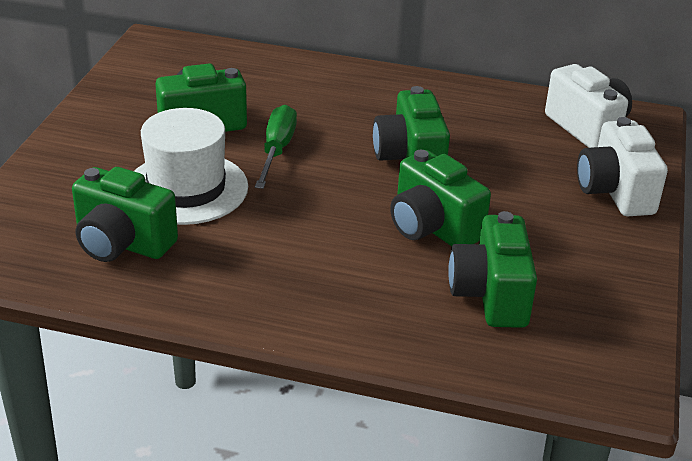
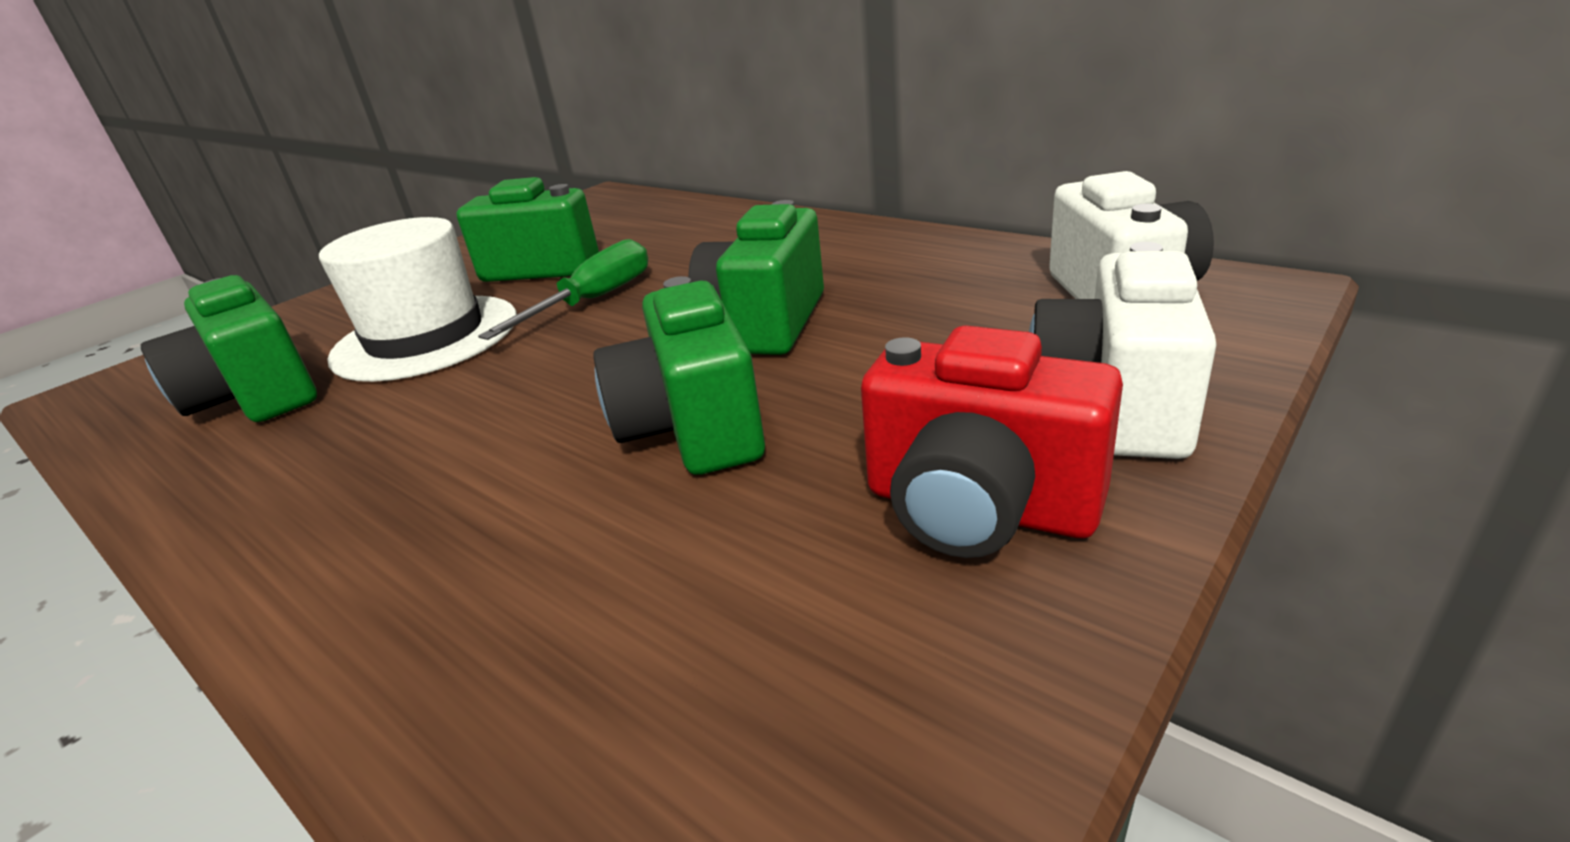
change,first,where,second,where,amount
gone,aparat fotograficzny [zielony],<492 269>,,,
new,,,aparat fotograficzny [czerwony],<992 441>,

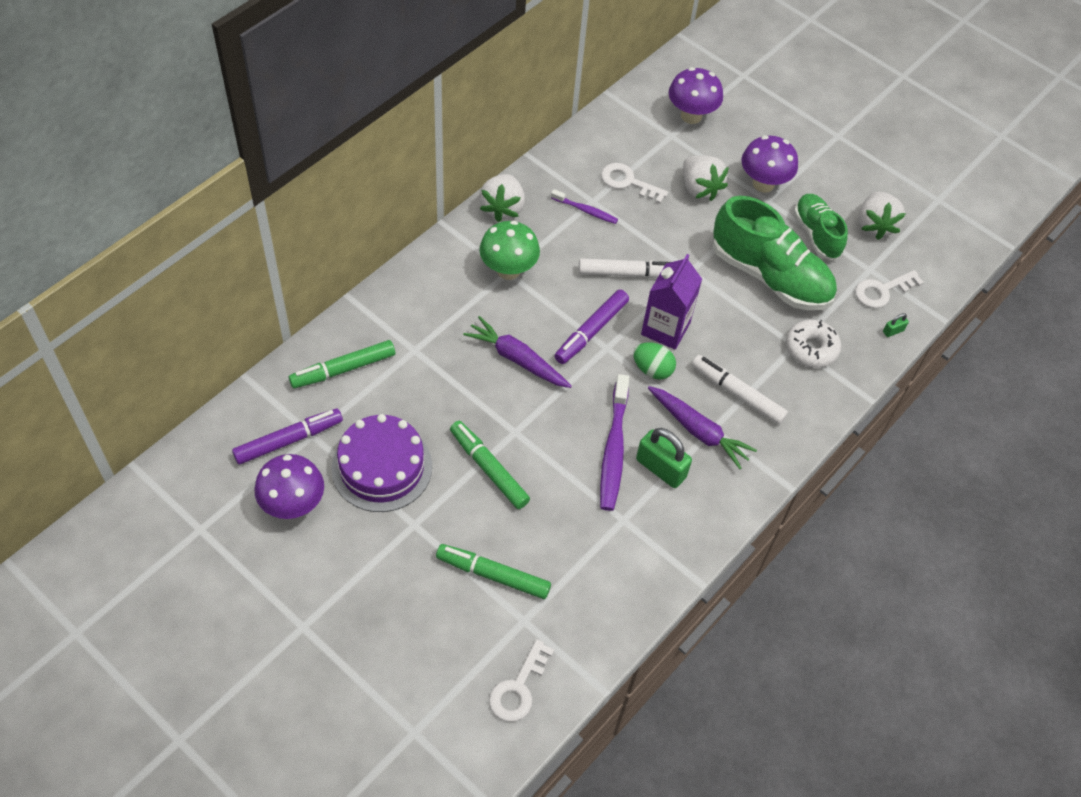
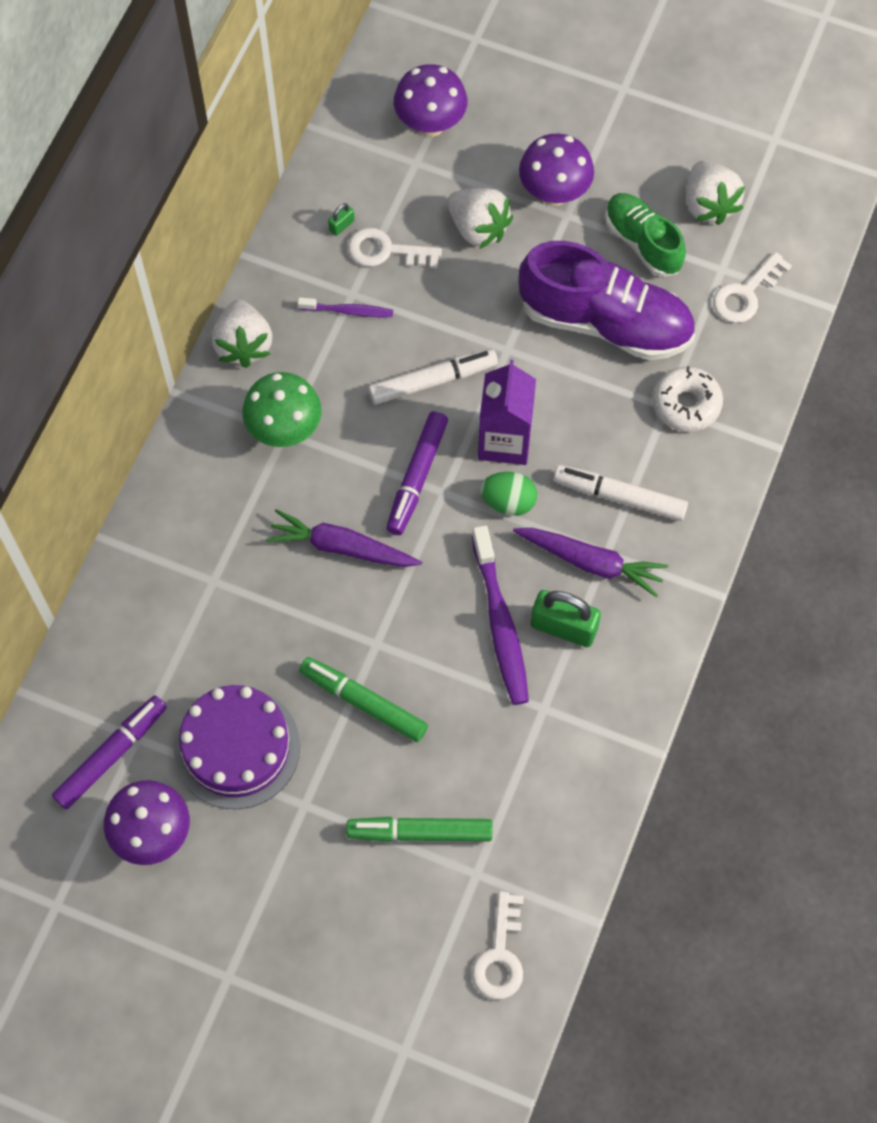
change,first,where,second,where,amount
gone,flamaster [zielony],<342 364>,,,
repainted,but [zielony],<775 253>,but [fioletowy],<607 300>,
shifted,kłódka [zielony],<896 325>,,<341 219>,

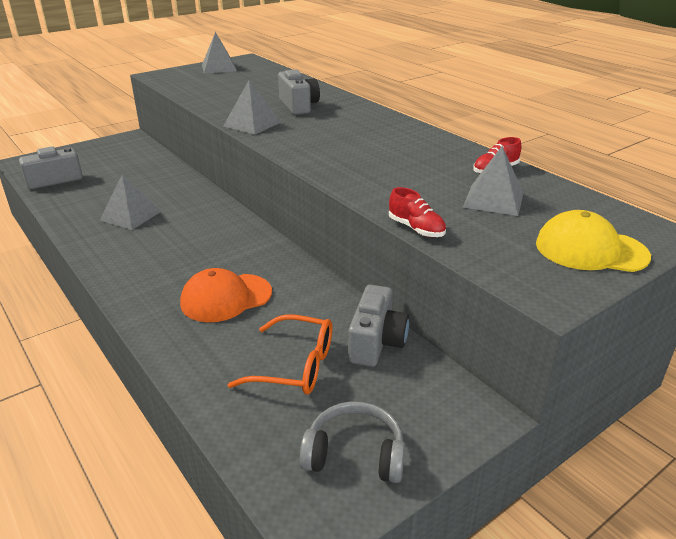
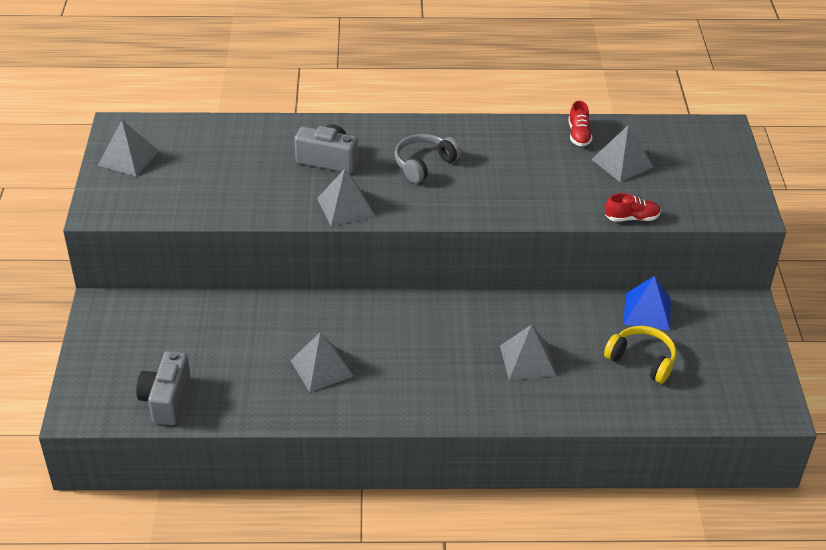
change,first,where,second,where,amount
swapped,czapka [pomarańczowy],<226 295>,piramida [szary],<528 352>,
swapped,okulary [pomarańczowy],<280 354>,słuchawki [żółty],<640 354>,
shifted,słuchawki [szary],<352 442>,,<428 158>,
swapped,aparat fotograficzny [szary],<378 326>,piramida [niebieski],<647 303>,
gone,czapka [żółty],<593 241>,,,

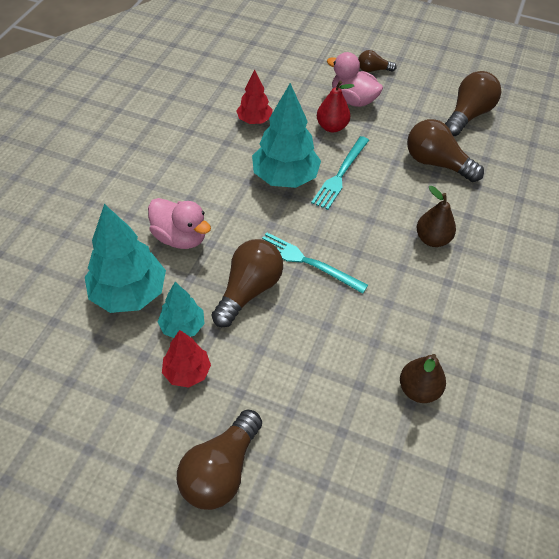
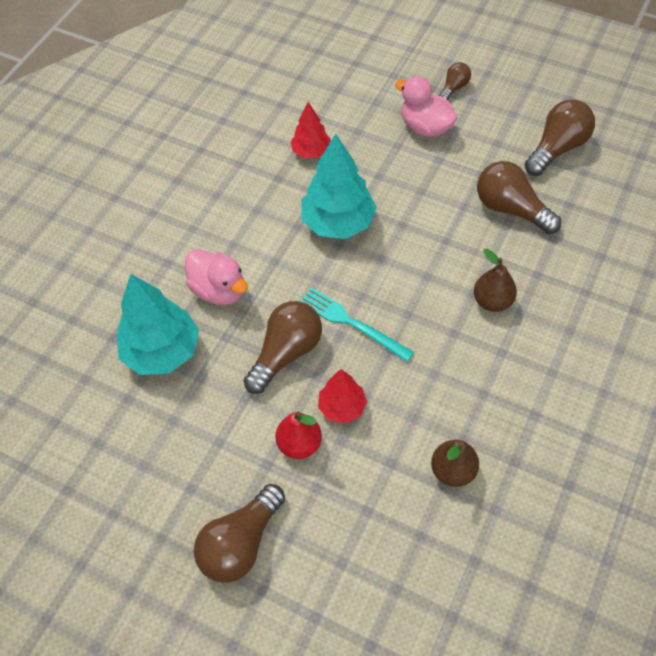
change,first,where,second,where,amount
gone,drzewko [turkusowy],<181 310>,,,
shifted,drzewko [czerwony],<186 359>,,<342 396>,
gone,widelec [turkusowy],<340 173>,,,
shifted,gruszka [czerwony],<335 106>,,<298 435>,
rotated,żarówka [brązowy],<377 61>,,<455 81>,120 degrees clockwise

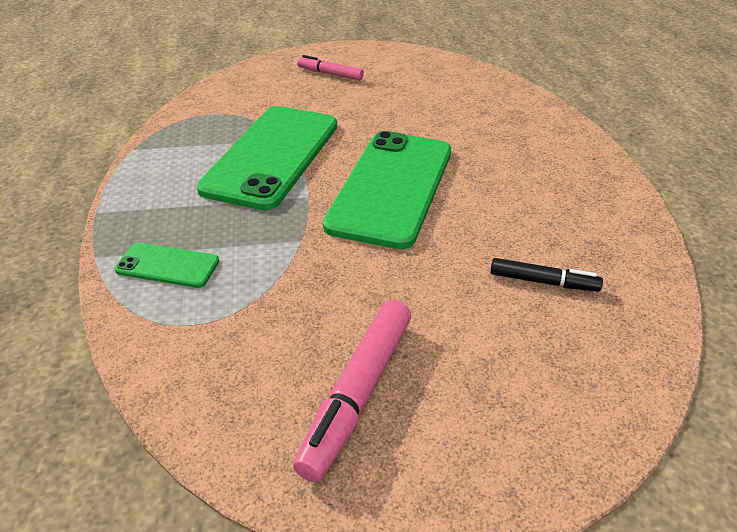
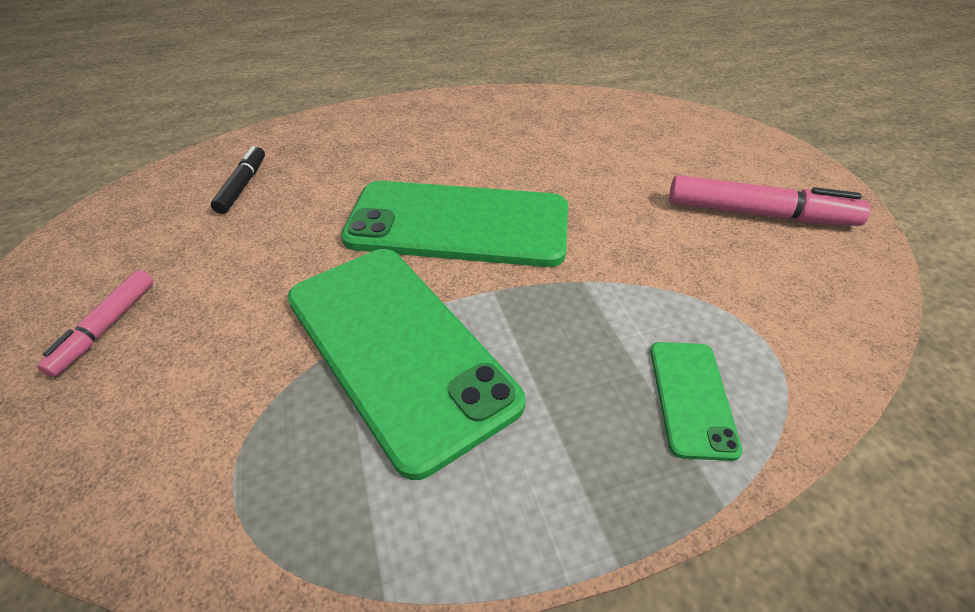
change,first,where,second,where,amount
rotated,telefon [zielony],<267 158>,,<406 364>,45 degrees clockwise
shifted,flamaster [czarny],<546 275>,,<238 180>,

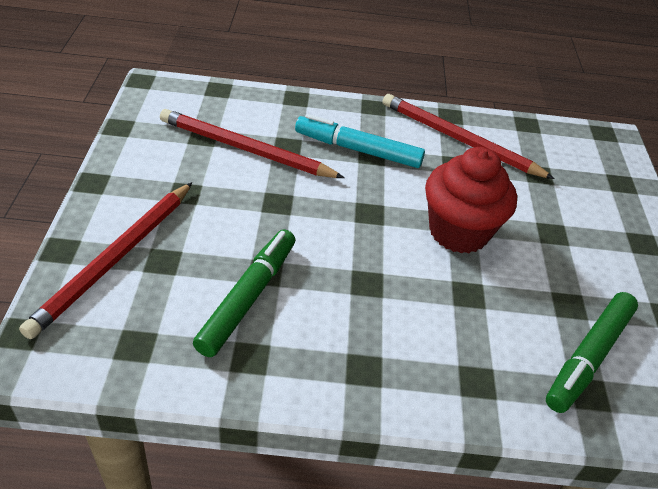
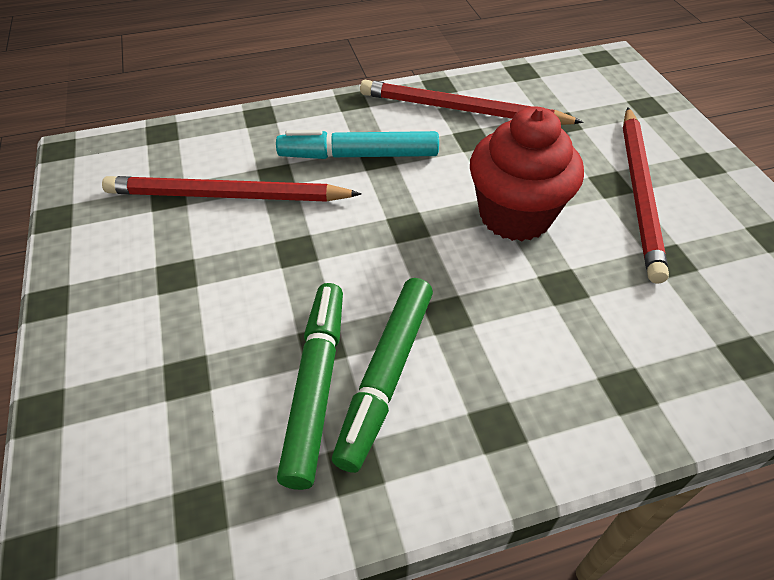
change,first,where,second,where,amount
shifted,ołówek [czerwony],<105 260>,,<646 195>,
shifted,flamaster [zielony],<592 352>,,<382 375>,

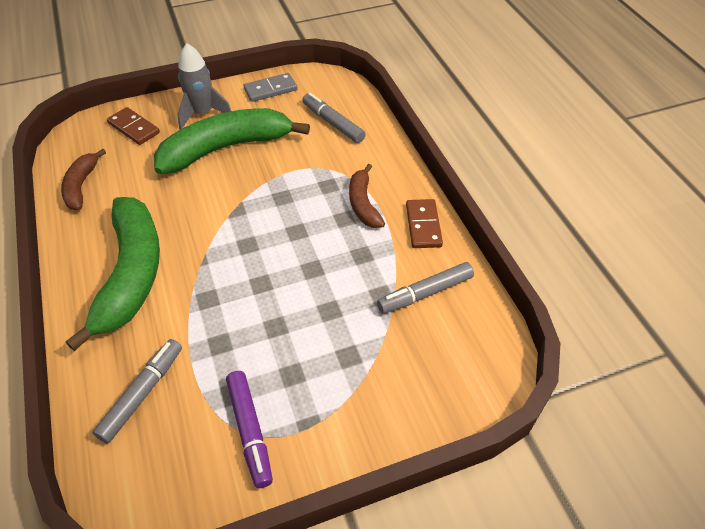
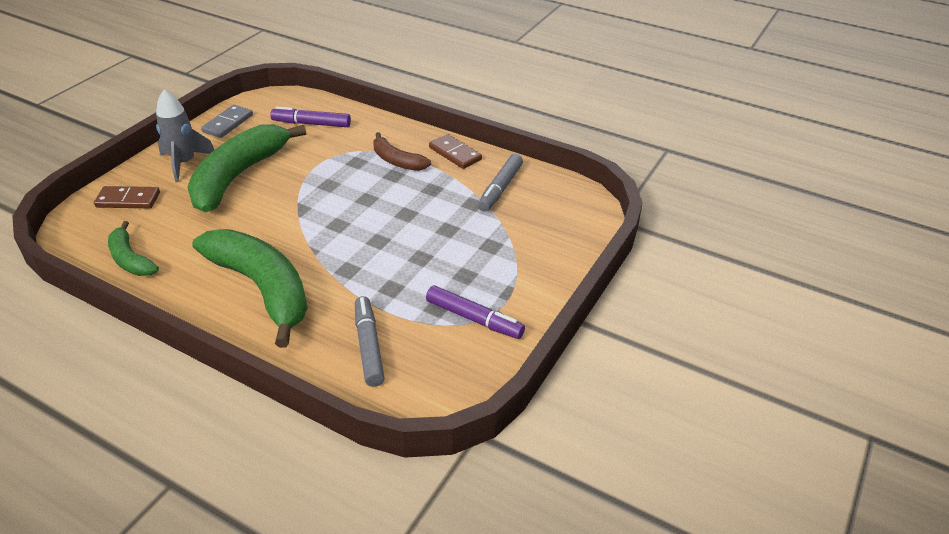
change,first,where,second,where,amount
repainted,banan [brązowy],<83 179>,banan [zielony],<133 248>,
repainted,flamaster [szary],<334 118>,flamaster [fioletowy],<310 116>,

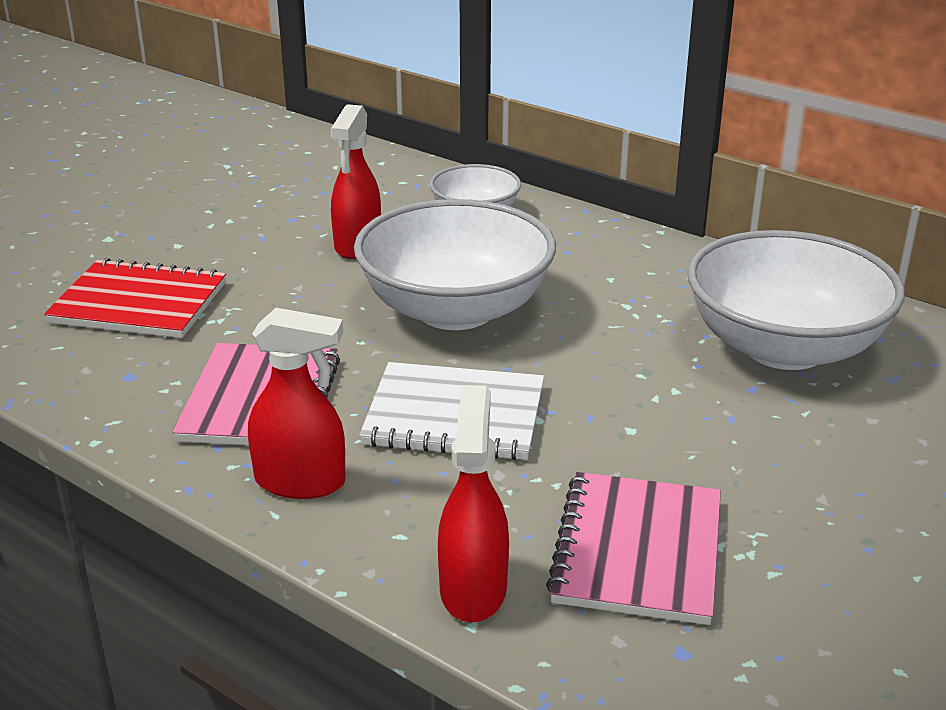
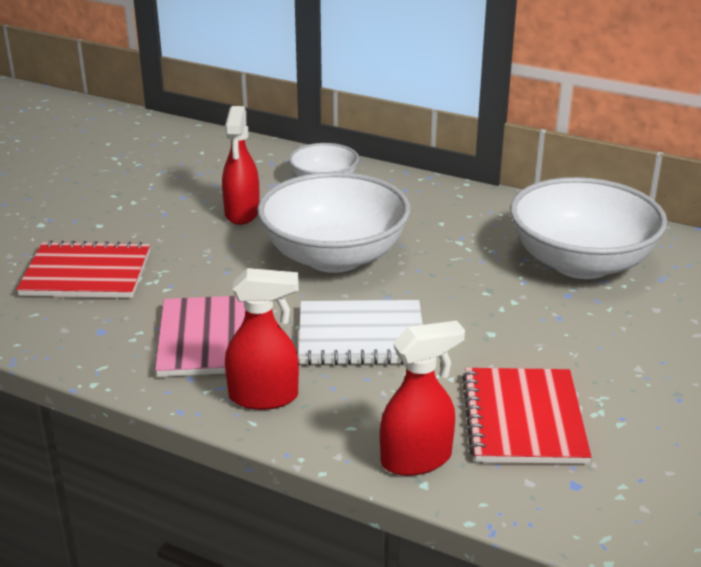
change,first,where,second,where,amount
rotated,spryskiwacz [czerwony],<473 503>,,<422 398>,75 degrees clockwise
repainted,zeszyt [różowy],<633 548>,zeszyt [czerwony],<527 416>,

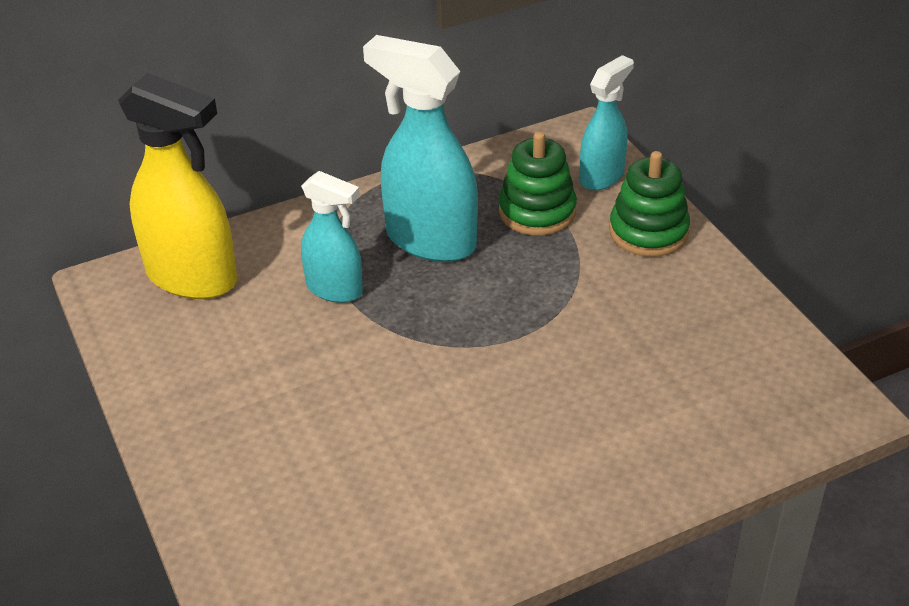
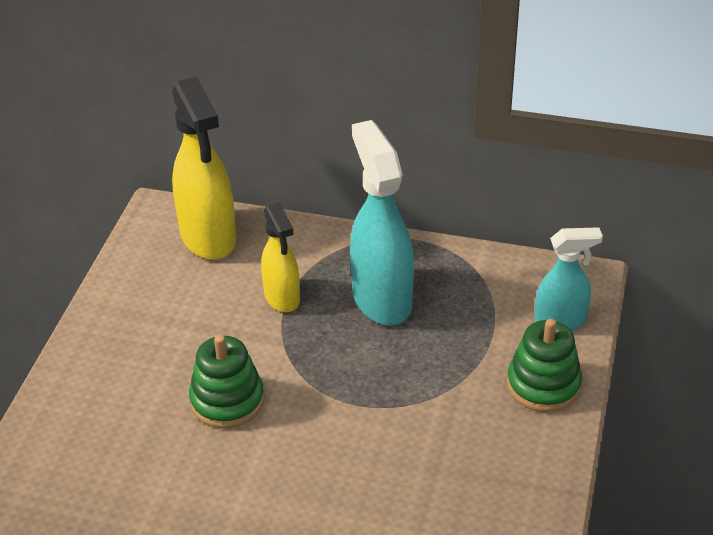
change,first,where,second,where,amount
repainted,spryskiwacz [turkusowy],<332 237>,spryskiwacz [żółty],<280 257>,
shifted,zabawka nakładanka [zielony],<538 184>,,<226 381>,

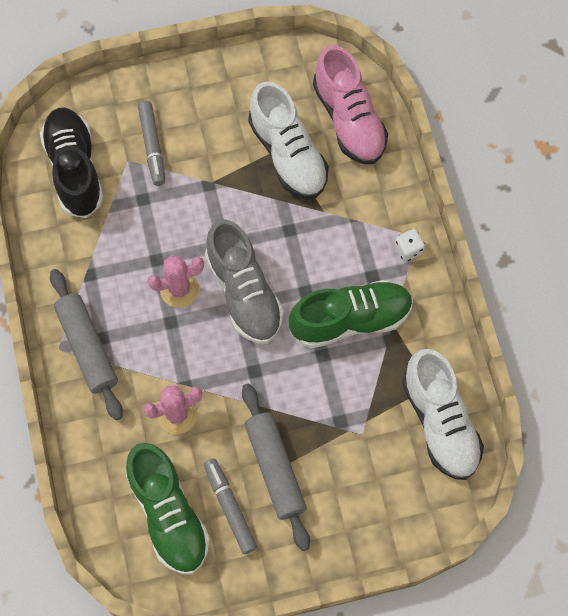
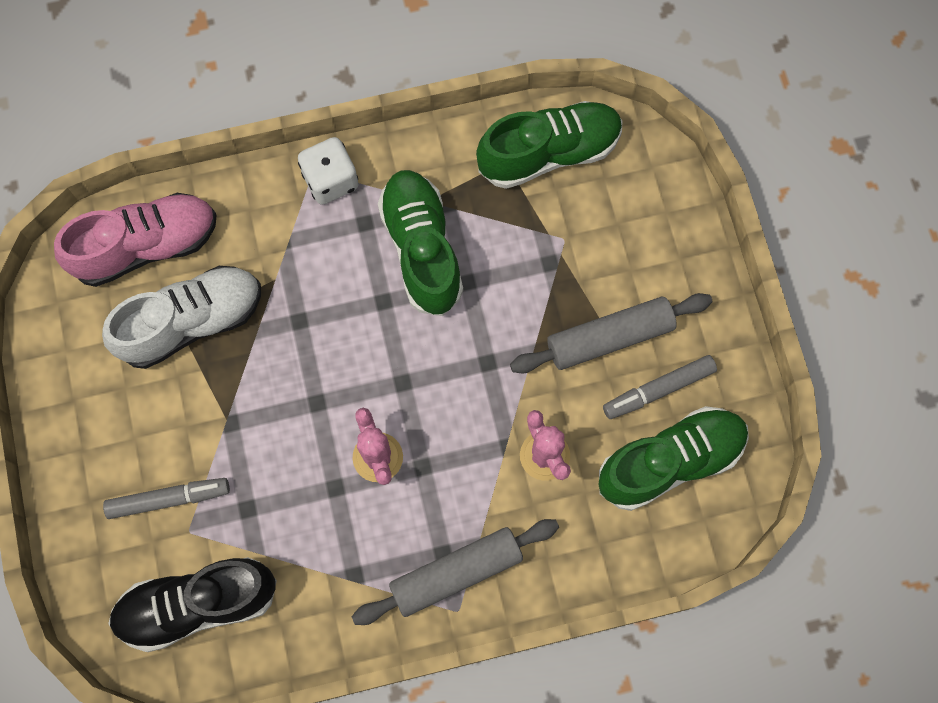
change,first,where,second,where,amount
gone,but [szary],<244 281>,,,
scaled,kostka do gry [biały],<410 245>,,<328 171>,x1.64
repainted,but [biały],<443 414>,but [zielony],<549 145>,

